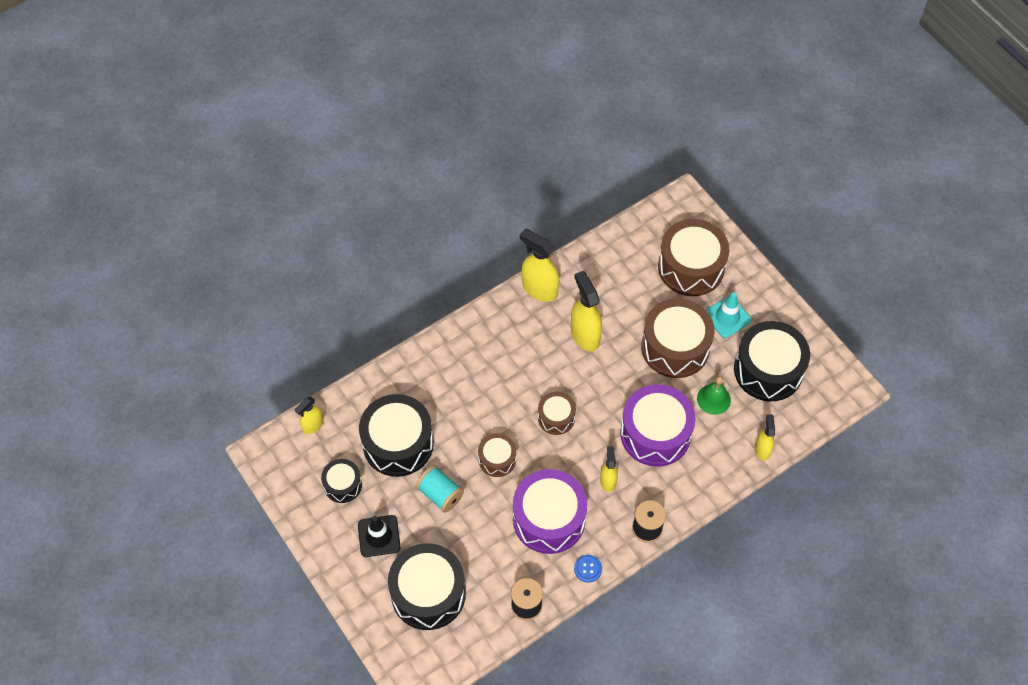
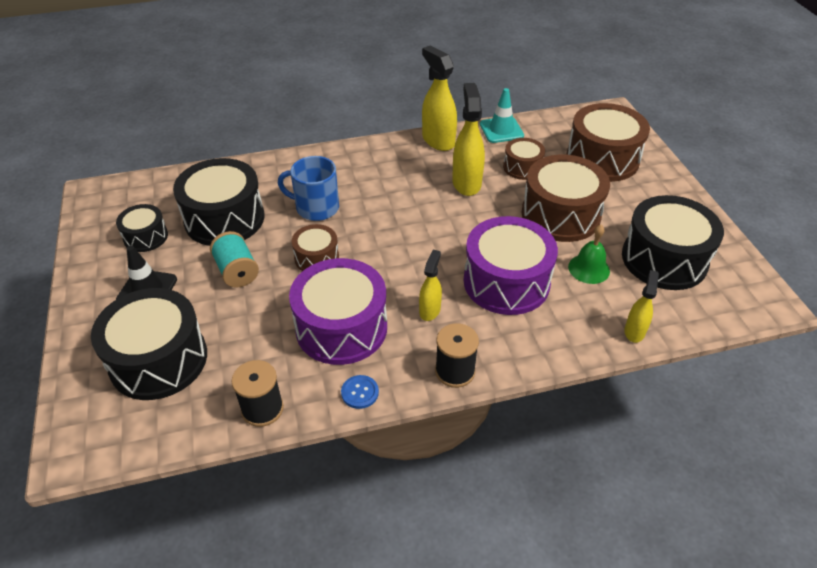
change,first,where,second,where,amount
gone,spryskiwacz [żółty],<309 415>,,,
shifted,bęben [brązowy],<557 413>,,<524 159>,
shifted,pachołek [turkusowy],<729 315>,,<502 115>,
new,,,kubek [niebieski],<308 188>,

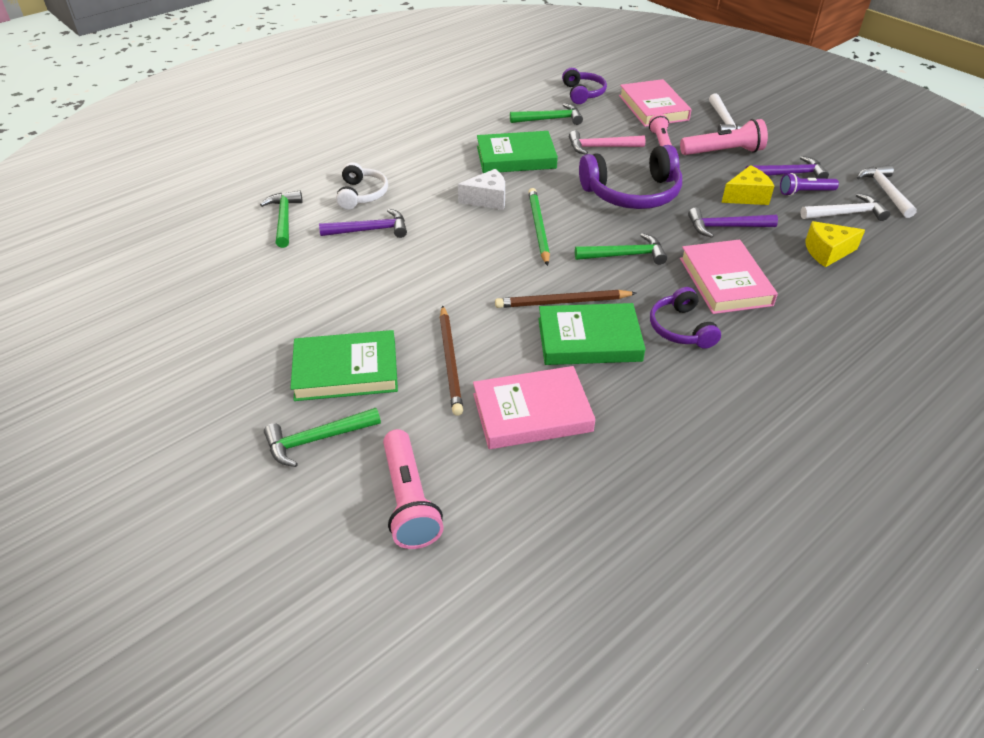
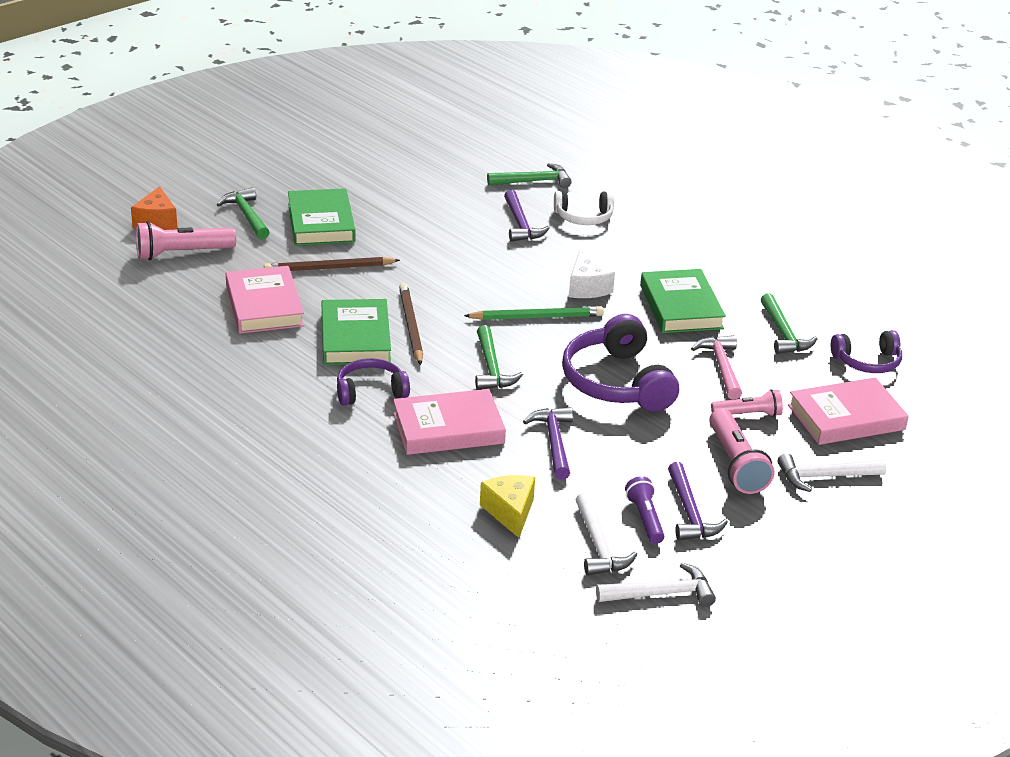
change,first,where,second,where,amount
gone,ser [żółty],<747 185>,,,
new,,,ser [pomarańczowy],<154 208>,

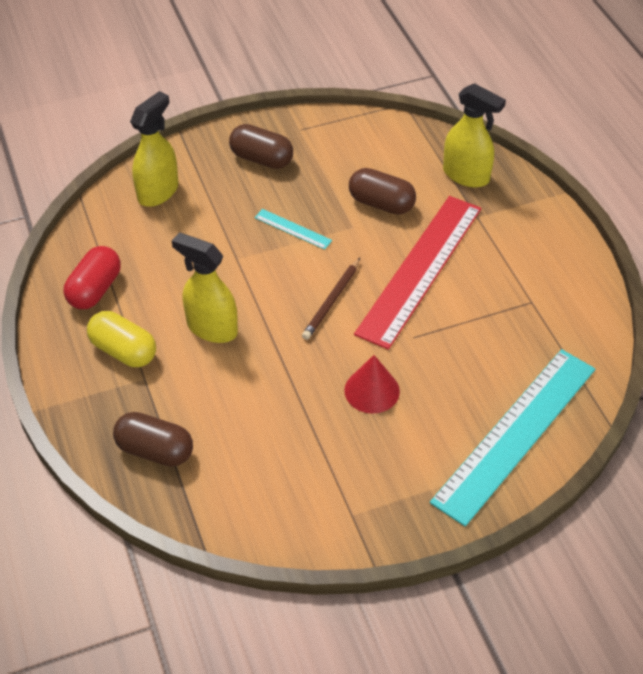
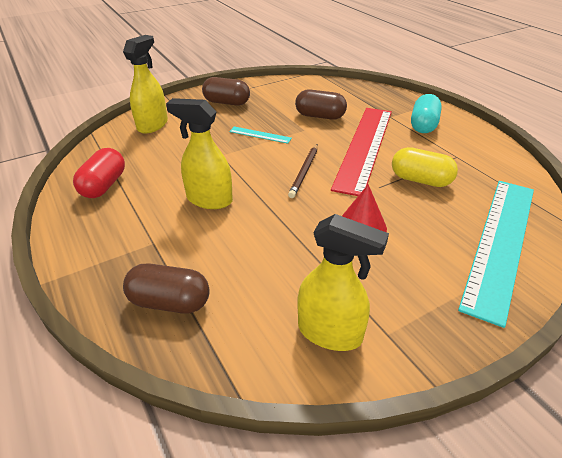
change,first,where,second,where,amount
shifted,kapsułka [żółty],<121 339>,,<425 167>,
shifted,spryskiwacz [żółty],<474 135>,,<343 282>,
new,,,kapsułka [turkusowy],<426 113>,

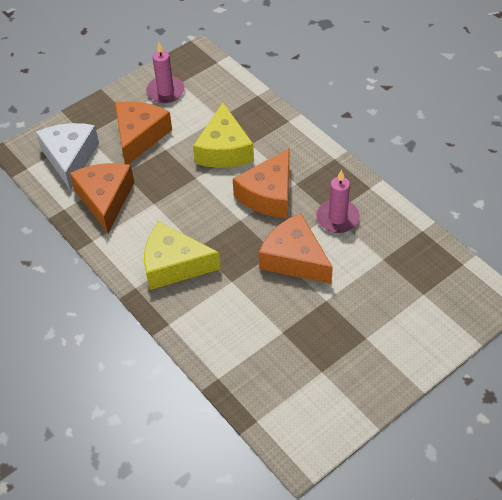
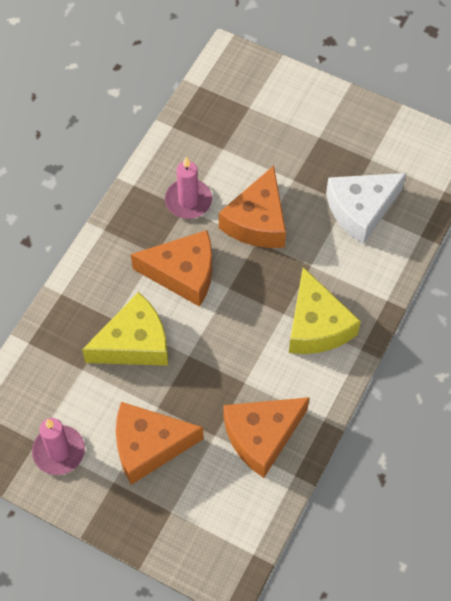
change,first,where,second,where,amount
shifted,ser [biały],<67 156>,,<366 208>,

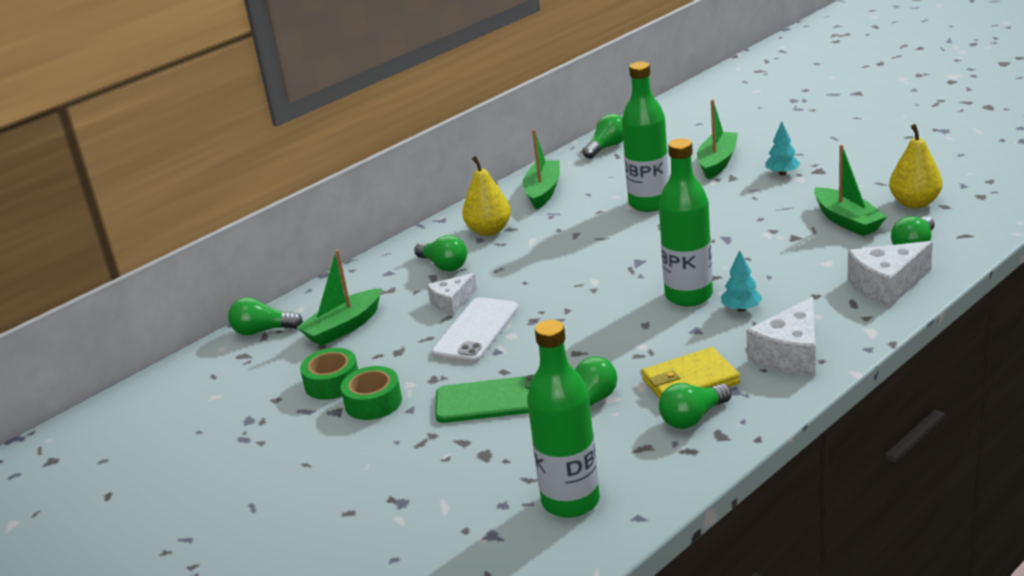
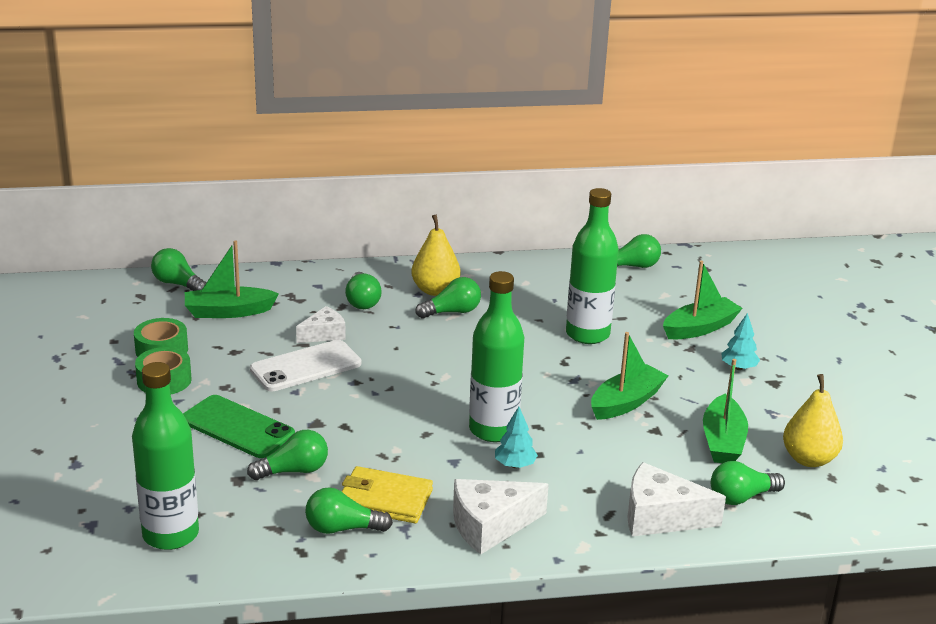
change,first,where,second,where,amount
rotated,ser [biały],<452 294>,,<321 324>,150 degrees clockwise
shifted,łódka [zielony],<541 169>,,<630 376>,
new,,,żarówka [zielony],<448 297>,

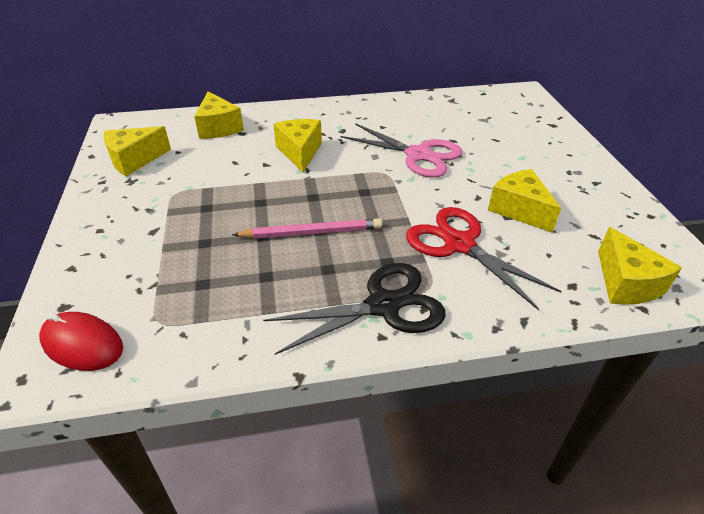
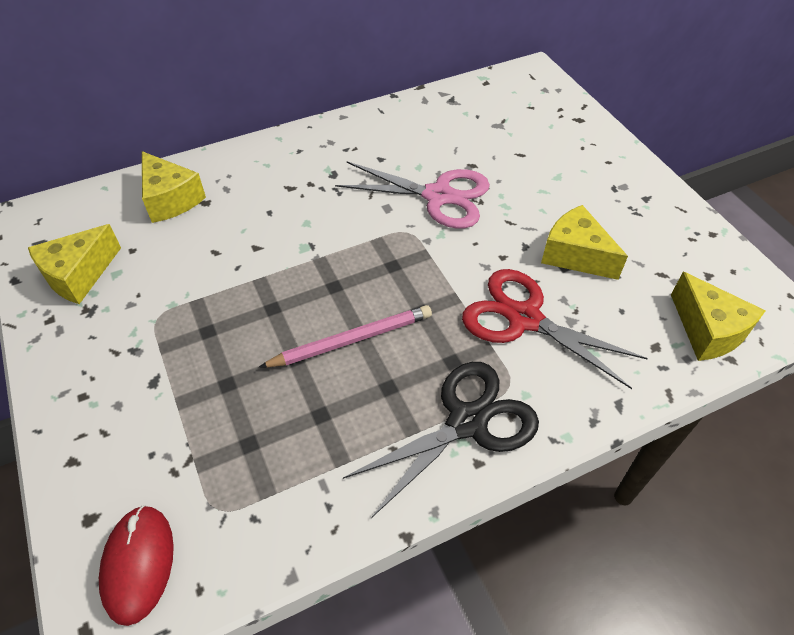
change,first,where,second,where,amount
rotated,myszka [czerwony],<81 341>,,<136 565>,75 degrees clockwise
gone,ser [żółty],<297 145>,,,

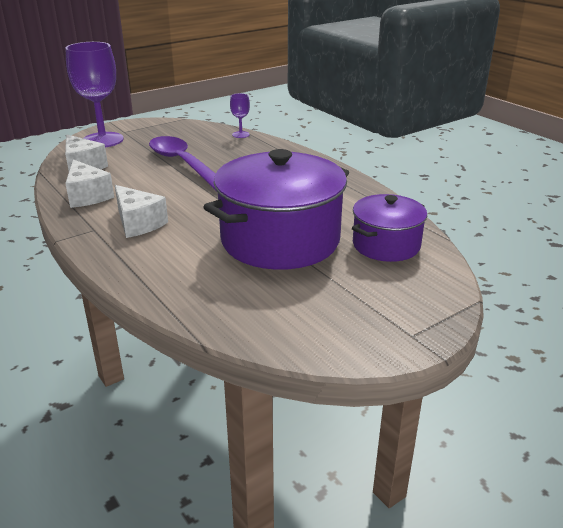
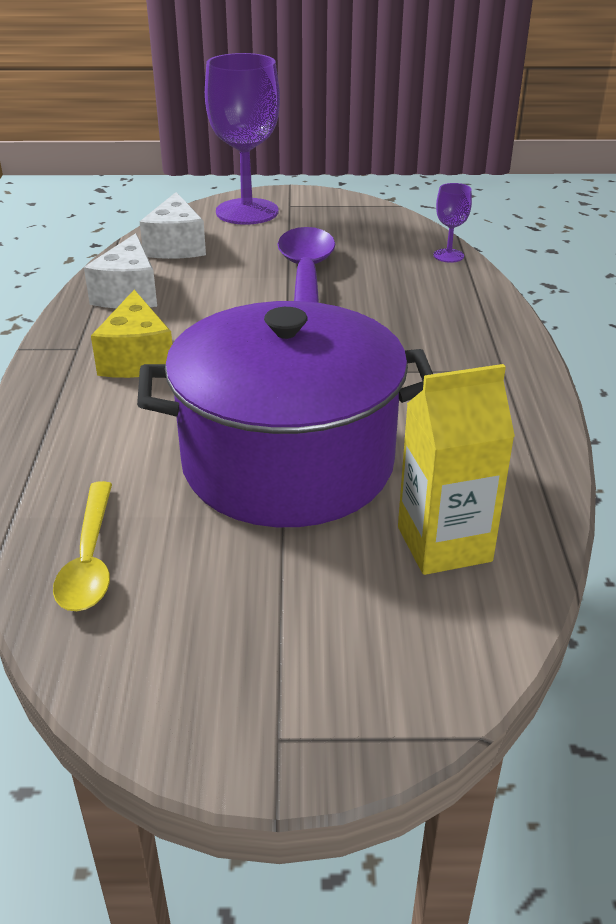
change,first,where,second,where,amount
repainted,ser [biały],<141 211>,ser [żółty],<131 334>,
swapped,garnek [fioletowy],<389 228>,karton mleka [żółty],<456 469>,
new,,,łyżka [żółty],<82 546>,

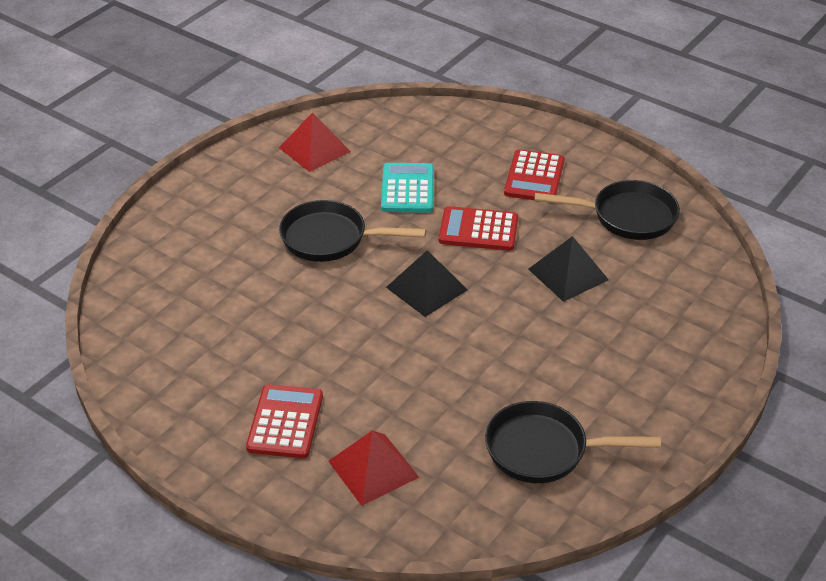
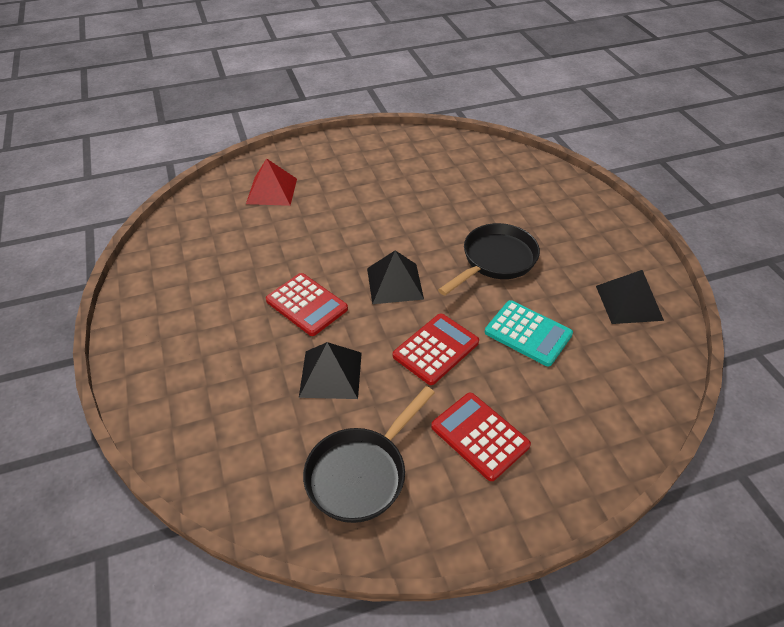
change,first,where,second,where,amount
shifted,kalkulator [czerwony],<284 421>,,<307 304>,
repainted,piramida [czerwony],<315 142>,piramida [czarny],<630 297>,
gone,patelnia [czarny],<573 442>,,,

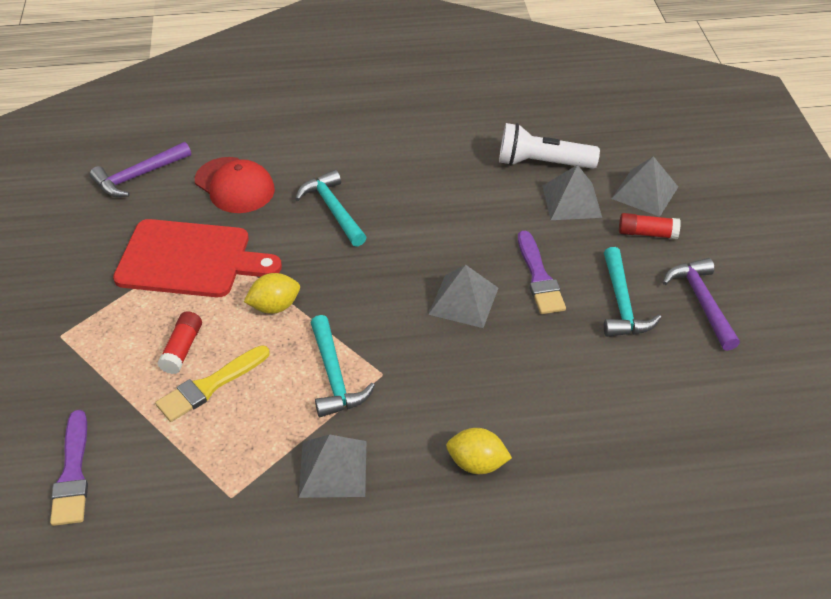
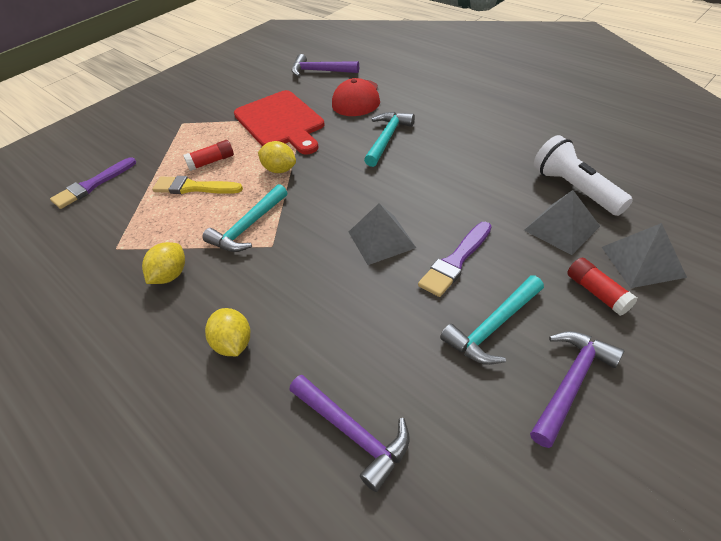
change,first,where,second,where,amount
swapped,piramida [szary],<332 466>,cytryna [żółty],<163 263>,
new,,,młotek [fioletowy],<349 433>,

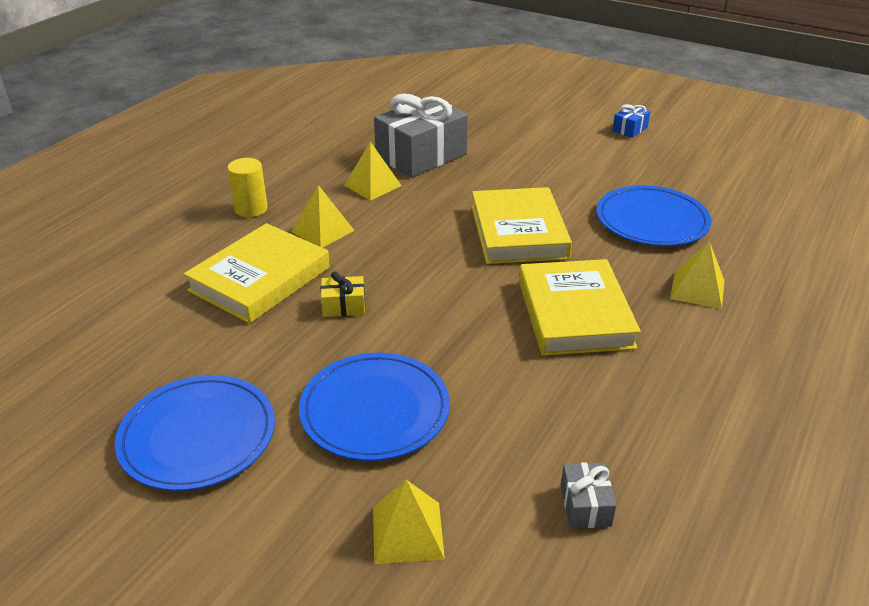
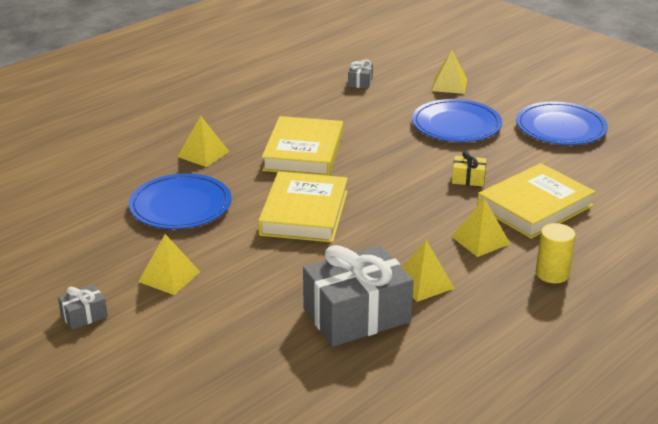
change,first,where,second,where,amount
repainted,prezent [niebieski],<631 121>,prezent [szary],<83 307>,
new,,,piramida [żółty],<169 264>,

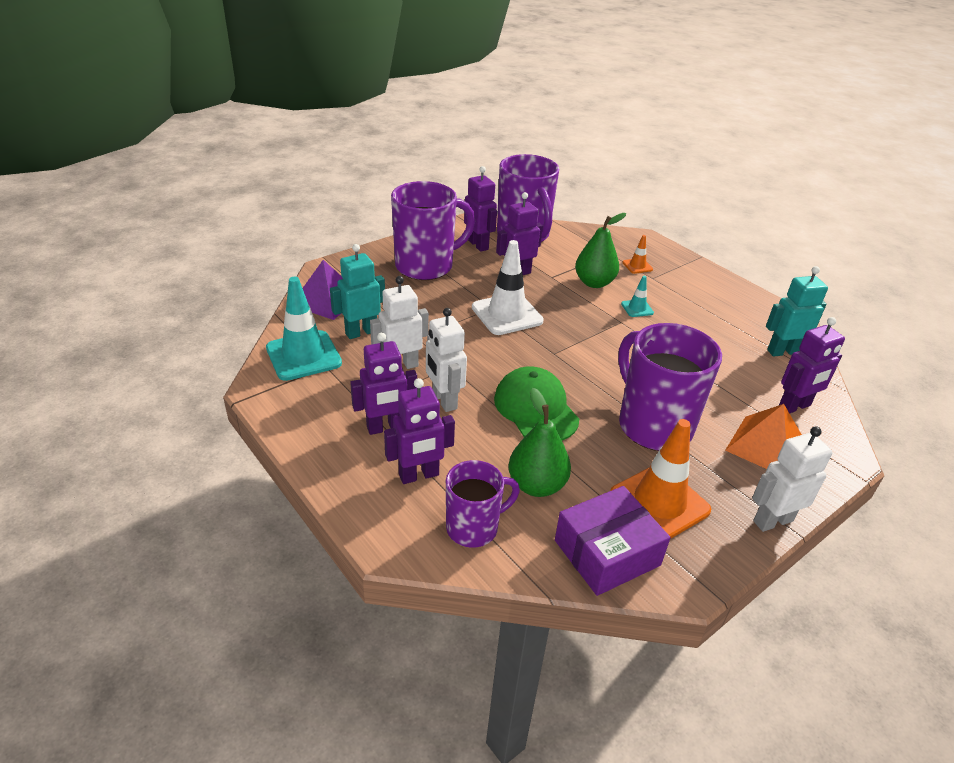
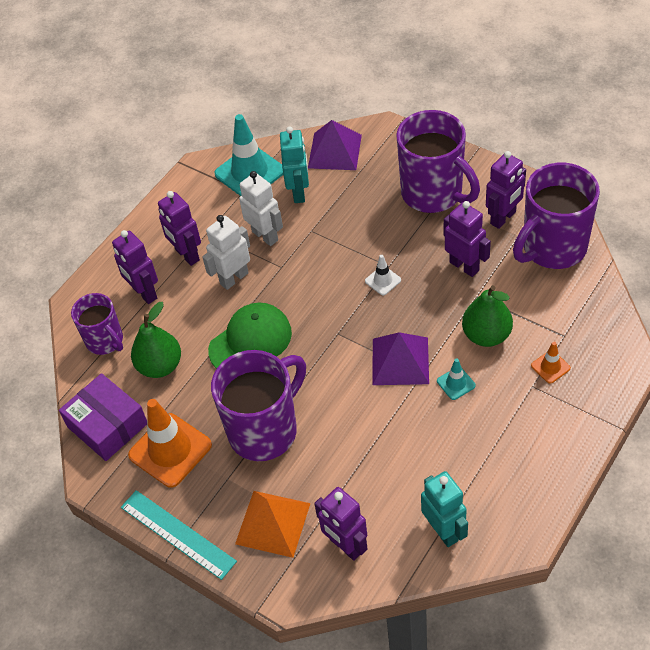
change,first,where,second,where,amount
rotated,robot [turkusowy],<357 291>,,<294 165>,45 degrees clockwise
scaled,pachołek [biały],<508 287>,,<383 275>,x0.47
swapped,robot [biały],<792 479>,linijka [turkusowy],<179 535>,
new,,,piramida [fioletowy],<400 358>,

